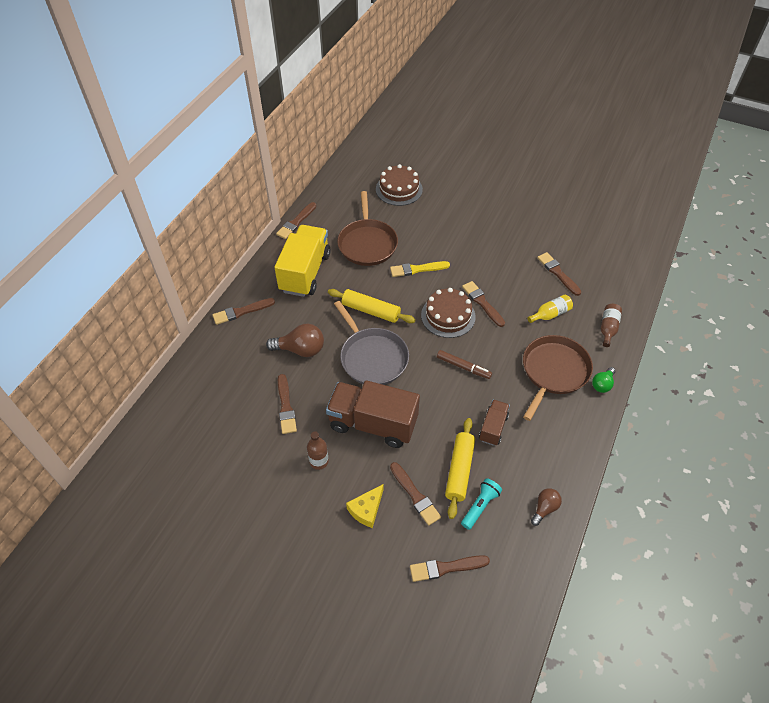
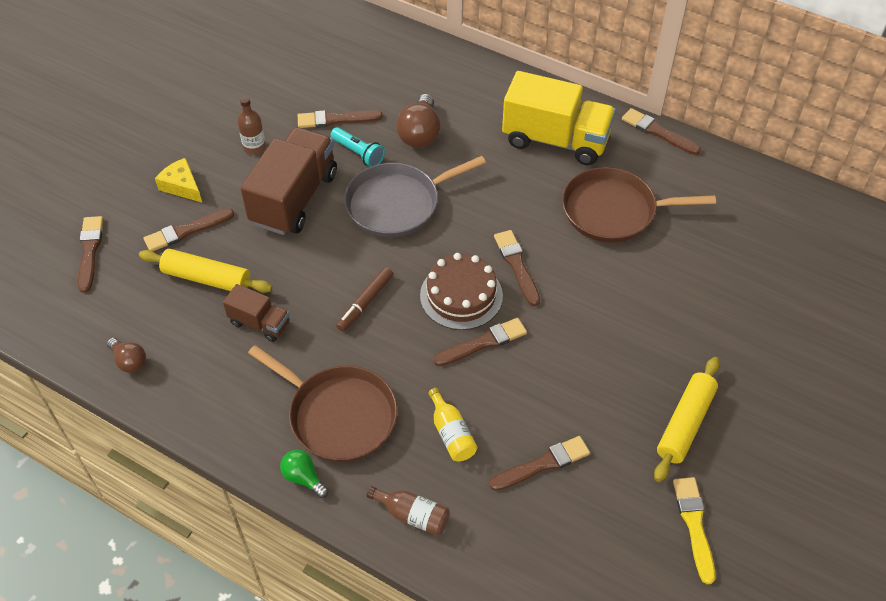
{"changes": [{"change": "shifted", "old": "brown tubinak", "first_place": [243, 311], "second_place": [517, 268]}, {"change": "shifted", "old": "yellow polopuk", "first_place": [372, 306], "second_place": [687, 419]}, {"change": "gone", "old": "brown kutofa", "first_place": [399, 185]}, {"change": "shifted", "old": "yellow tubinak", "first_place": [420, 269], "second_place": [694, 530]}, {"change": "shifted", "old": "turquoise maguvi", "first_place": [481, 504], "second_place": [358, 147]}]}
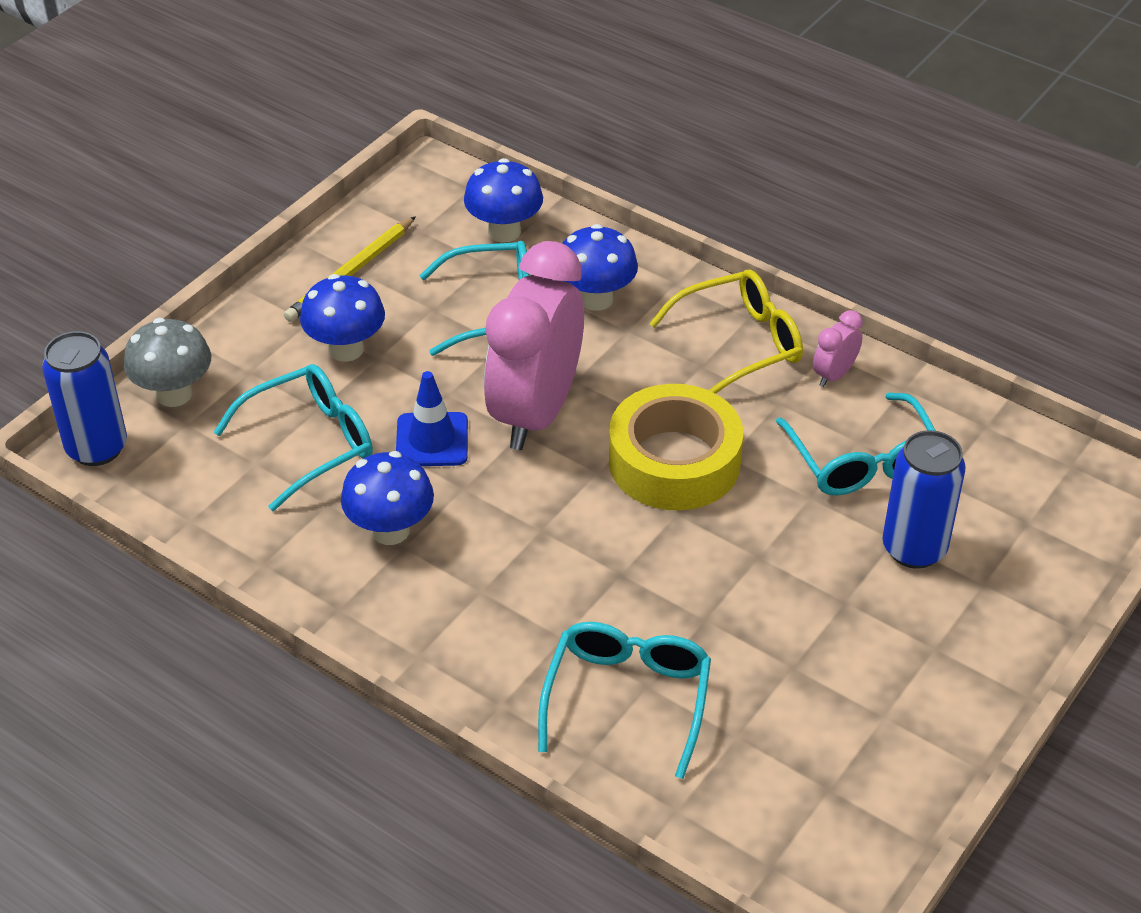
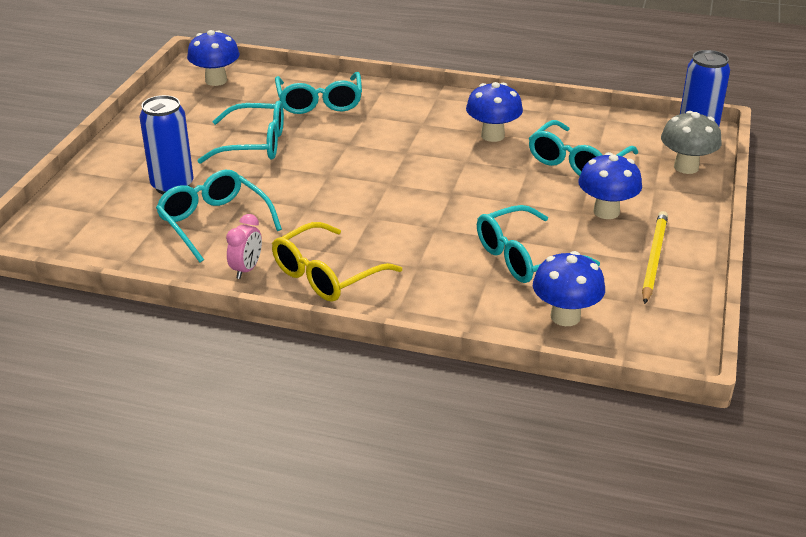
{"changes": [{"change": "gone", "old": "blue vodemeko", "first_place": [432, 418]}, {"change": "gone", "old": "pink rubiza", "first_place": [534, 345]}, {"change": "shifted", "old": "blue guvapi", "first_place": [600, 267], "second_place": [213, 58]}, {"change": "gone", "old": "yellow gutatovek", "first_place": [676, 447]}, {"change": "new", "new": "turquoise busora", "second_place": [240, 132]}]}
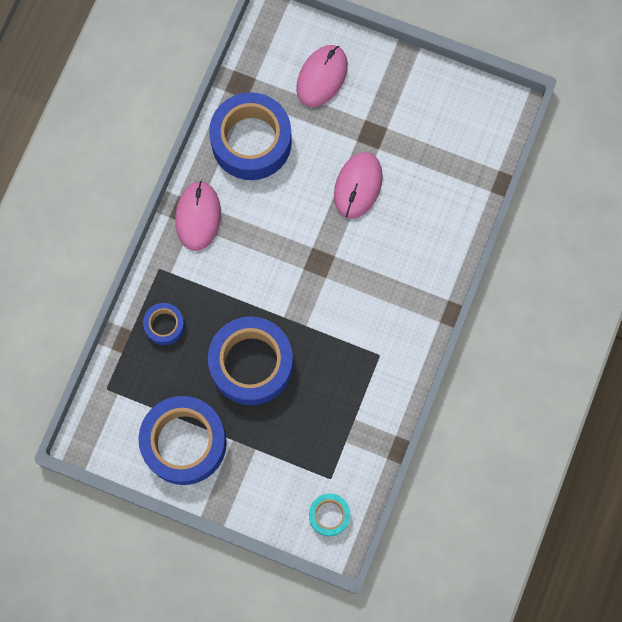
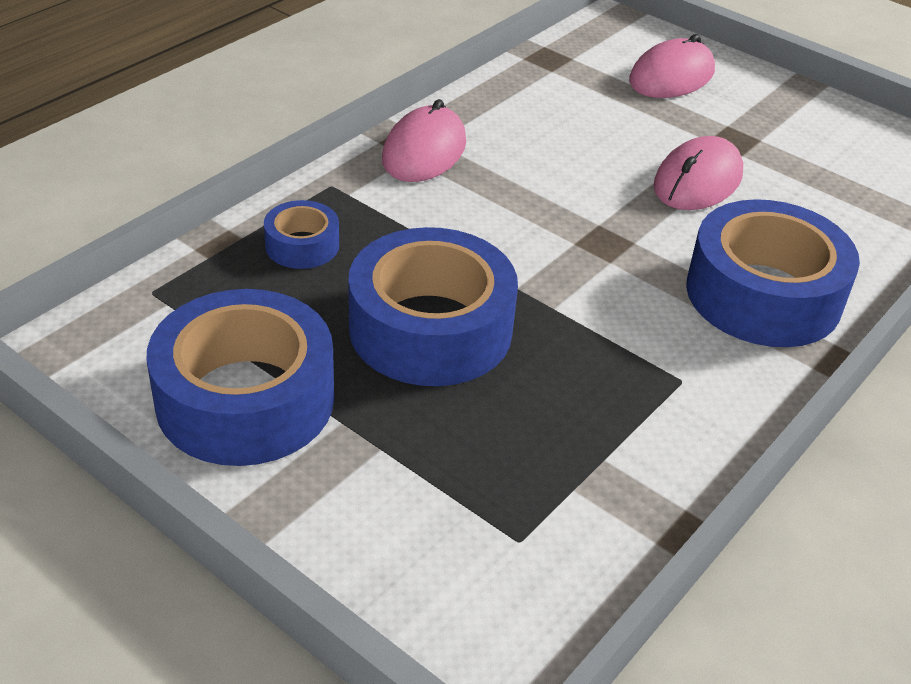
{"changes": [{"change": "shifted", "old": "blue gutatovek", "first_place": [250, 136], "second_place": [773, 273]}, {"change": "gone", "old": "turquoise gutatovek", "first_place": [329, 514]}]}
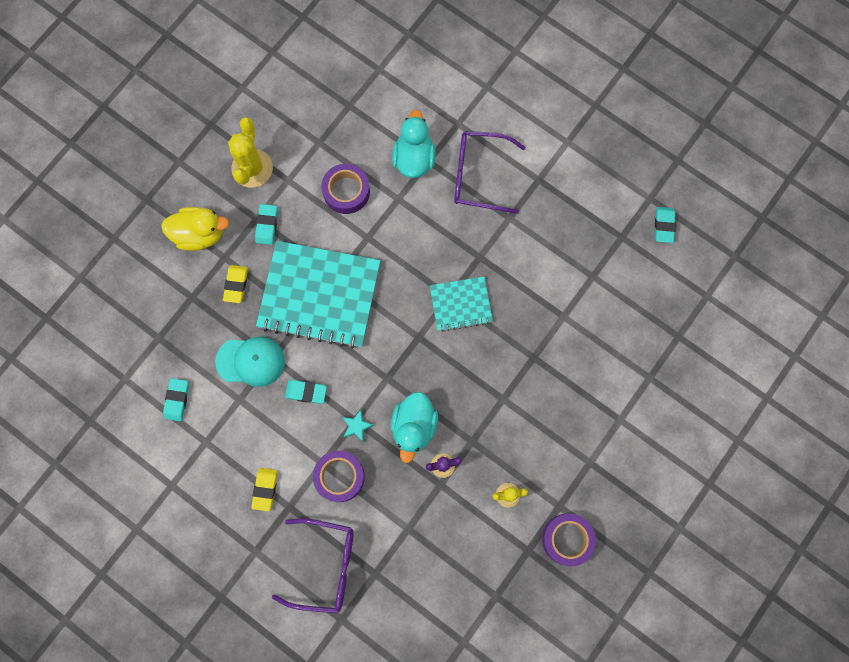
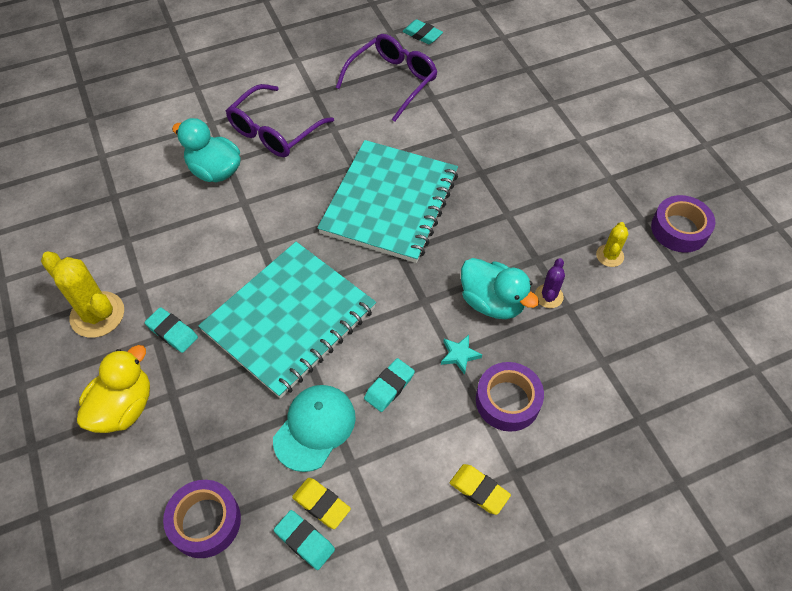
{"changes": [{"change": "shifted", "old": "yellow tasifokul", "first_place": [235, 284], "second_place": [321, 503]}, {"change": "shifted", "old": "purple busora", "first_place": [313, 566], "second_place": [386, 78]}, {"change": "shifted", "old": "purple gutatovek", "first_place": [345, 189], "second_place": [202, 519]}, {"change": "scaled", "old": "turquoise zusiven", "first_place": [461, 304], "second_place": [387, 201], "factor": 1.91}]}
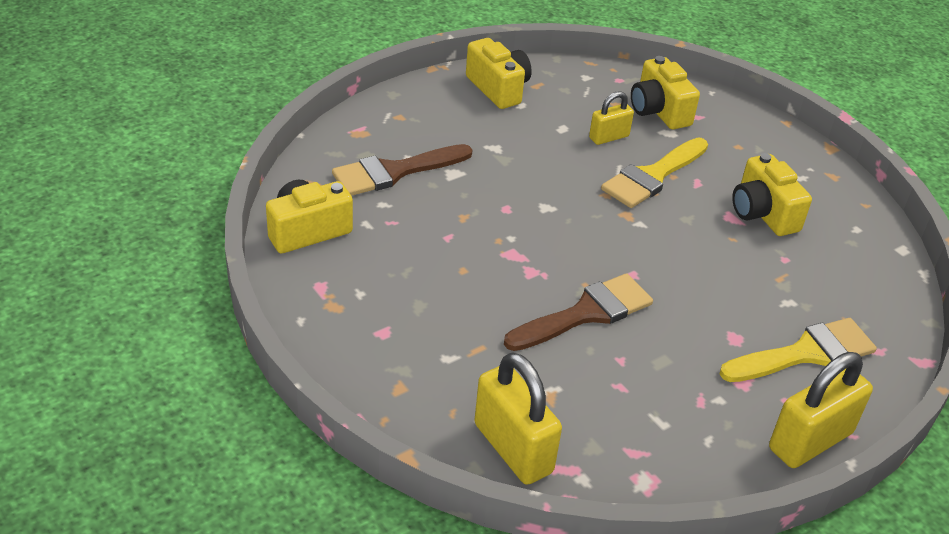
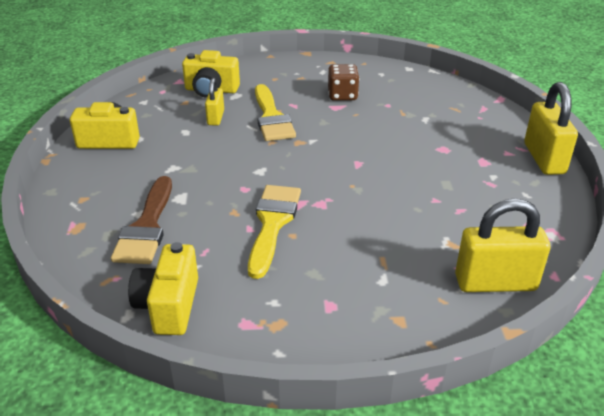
{"changes": [{"change": "gone", "old": "brown tubinak", "first_place": [578, 312]}, {"change": "shifted", "old": "yellow tubinak", "first_place": [798, 350], "second_place": [274, 232]}, {"change": "swapped", "old": "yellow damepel", "new": "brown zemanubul", "first_place": [772, 194], "second_place": [343, 82]}]}
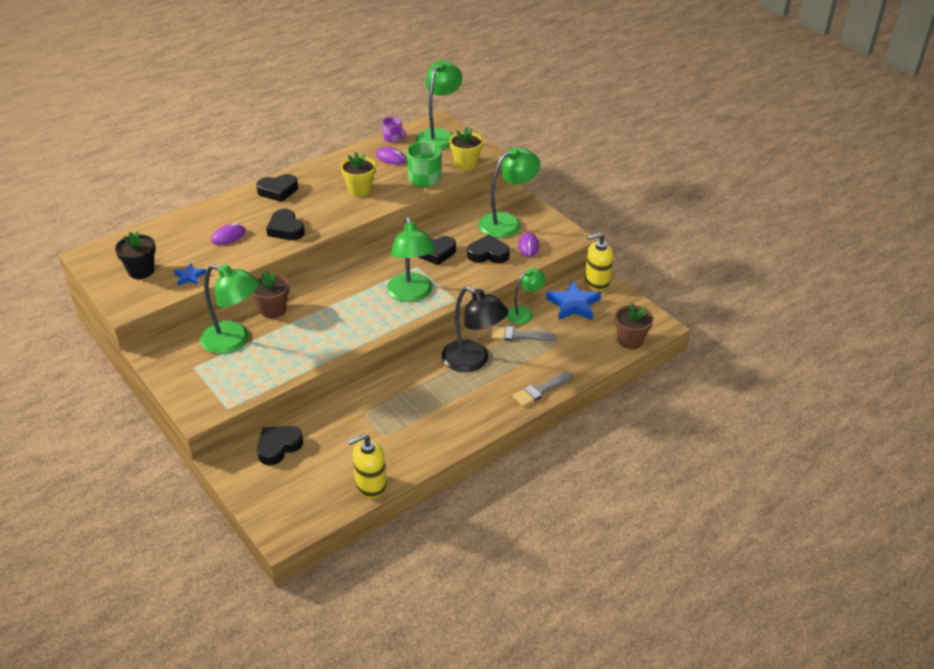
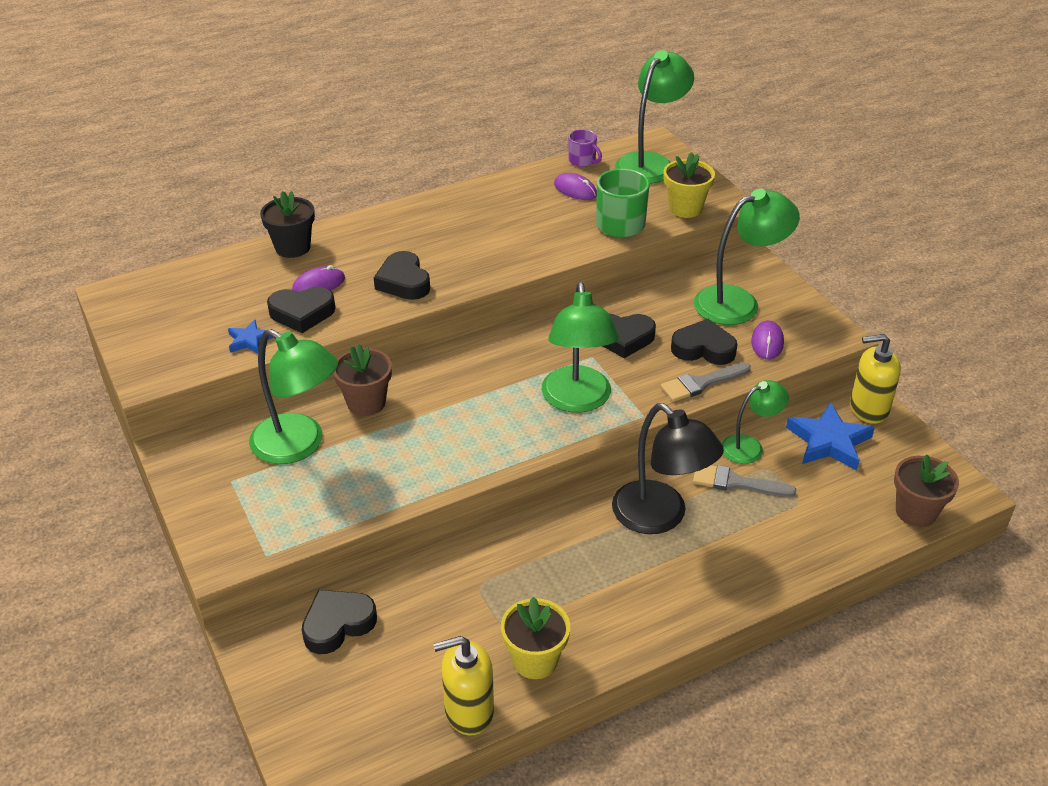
{"changes": [{"change": "shifted", "old": "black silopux", "first_place": [135, 255], "second_place": [287, 224]}, {"change": "shifted", "old": "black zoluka", "first_place": [277, 188], "second_place": [301, 310]}, {"change": "shifted", "old": "yellow silopux", "first_place": [358, 174], "second_place": [535, 638]}, {"change": "shifted", "old": "grey tubinak", "first_place": [542, 389], "second_place": [706, 382]}]}
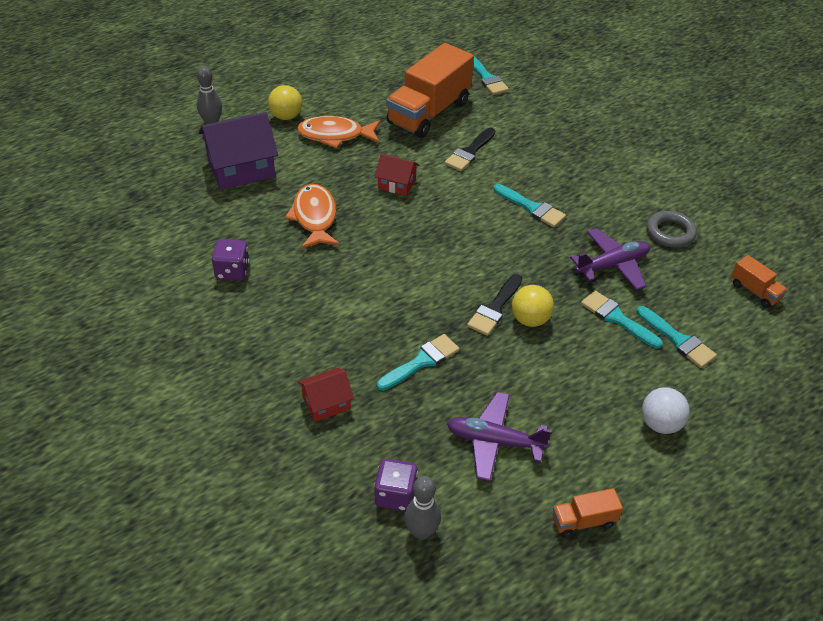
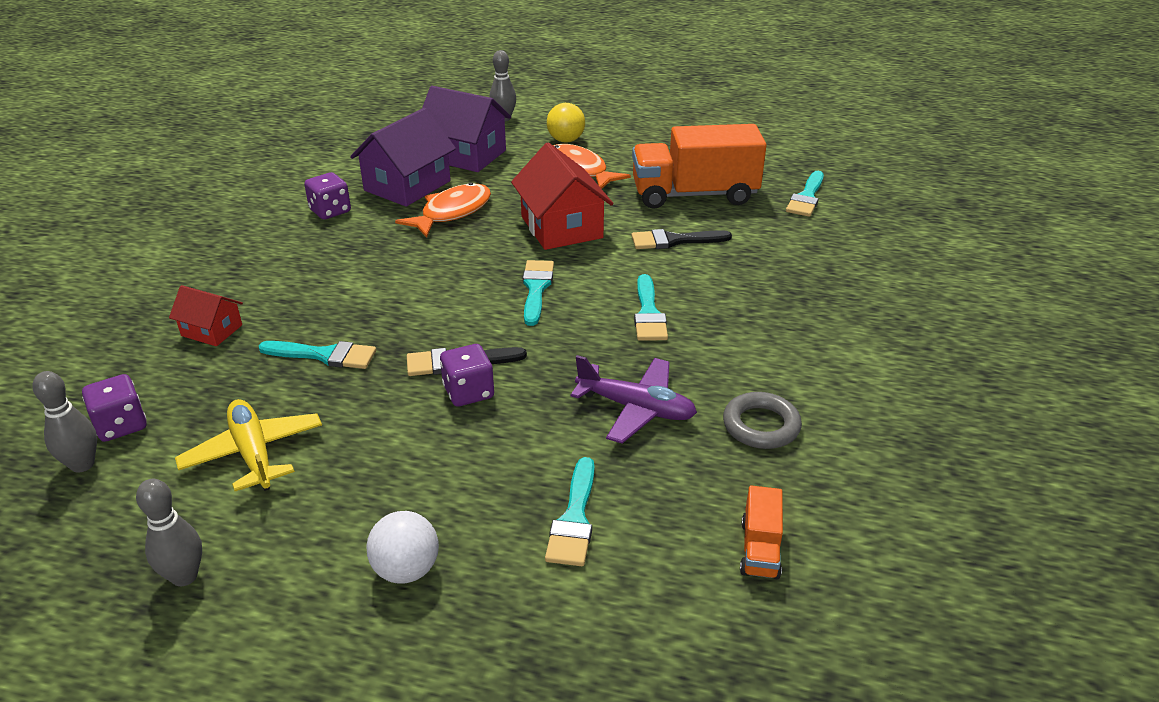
{"changes": [{"change": "scaled", "old": "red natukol", "first_place": [397, 174], "second_place": [562, 196], "factor": 1.84}, {"change": "repainted", "old": "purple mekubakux", "new": "yellow mekubakux", "first_place": [499, 436], "second_place": [248, 445]}, {"change": "swapped", "old": "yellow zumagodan", "new": "purple zemanubul", "first_place": [533, 306], "second_place": [467, 375]}, {"change": "swapped", "old": "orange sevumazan", "new": "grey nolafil", "first_place": [587, 513], "second_place": [169, 532]}, {"change": "shifted", "old": "turquoise tubinak", "first_place": [622, 319], "second_place": [538, 293]}, {"change": "new", "new": "purple natukol", "second_place": [403, 157]}]}
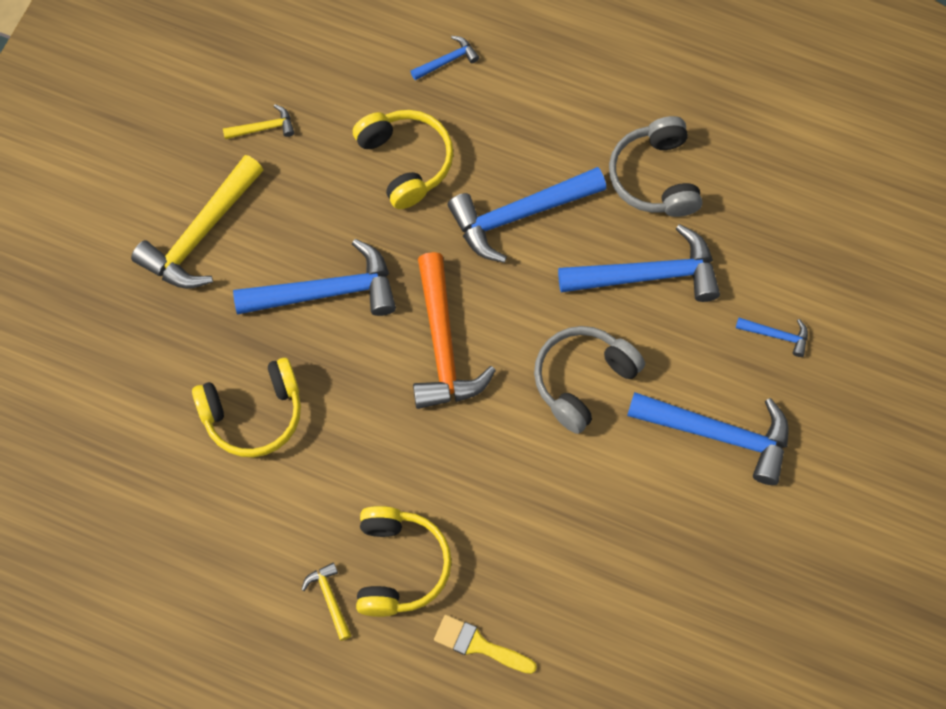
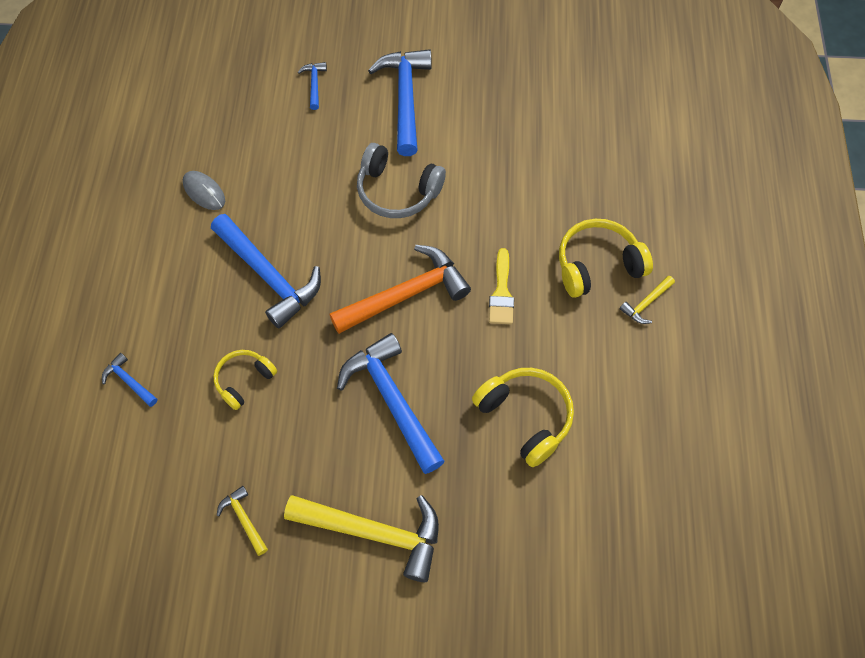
{"changes": [{"change": "scaled", "old": "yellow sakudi", "first_place": [403, 159], "second_place": [245, 380], "factor": 0.63}, {"change": "shifted", "old": "yellow tubinak", "first_place": [485, 644], "second_place": [501, 286]}, {"change": "gone", "old": "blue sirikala", "first_place": [639, 263]}, {"change": "swapped", "old": "grey sakudi", "new": "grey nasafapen", "first_place": [655, 166], "second_place": [204, 190]}]}
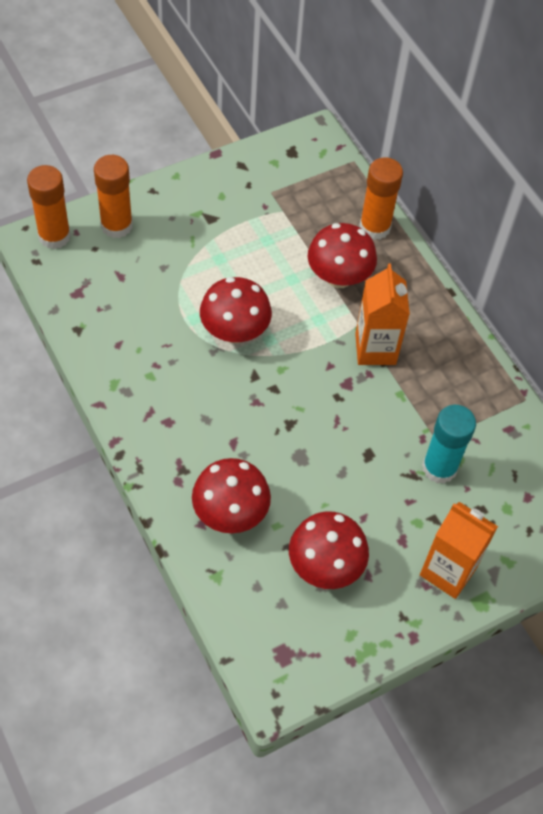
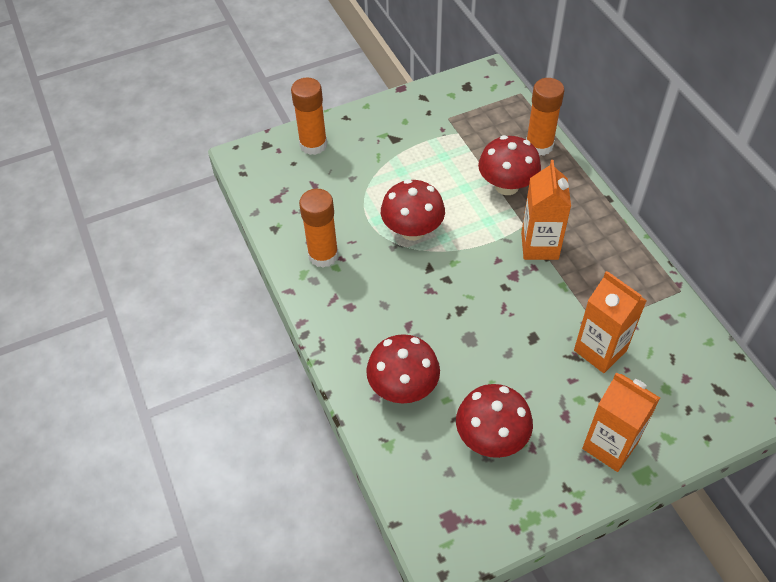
{"changes": [{"change": "shifted", "old": "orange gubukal", "first_place": [49, 207], "second_place": [319, 228]}, {"change": "swapped", "old": "turquoise gubukal", "new": "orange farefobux", "first_place": [449, 444], "second_place": [610, 322]}]}
